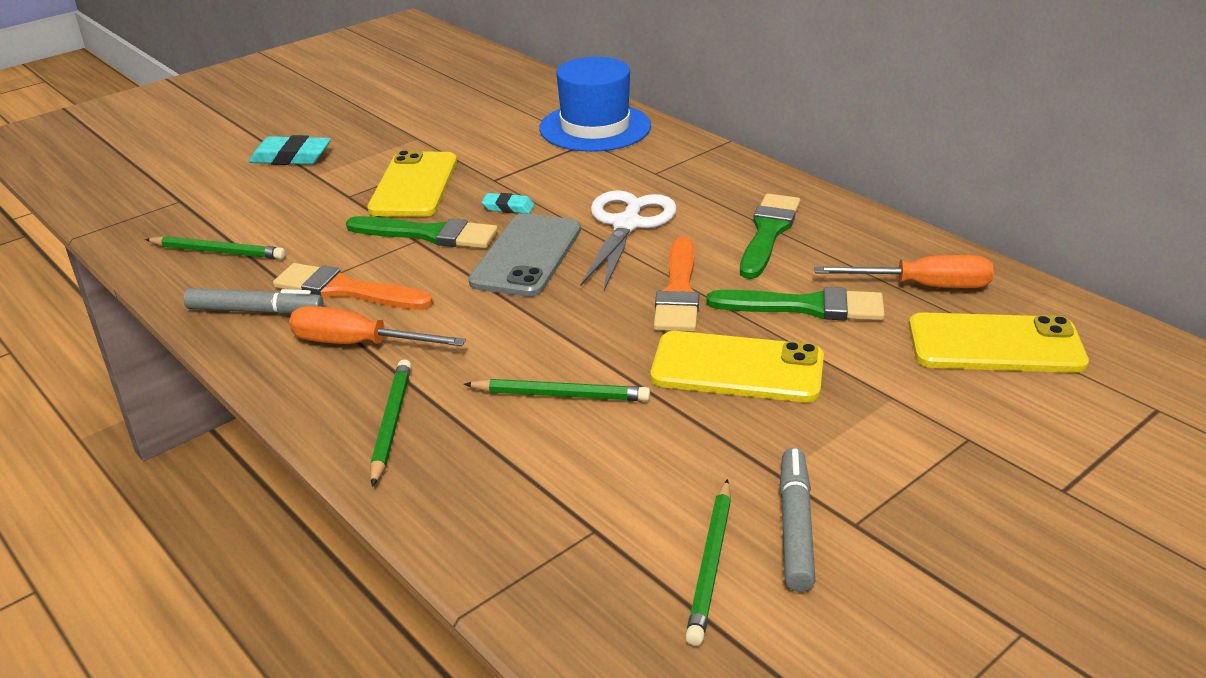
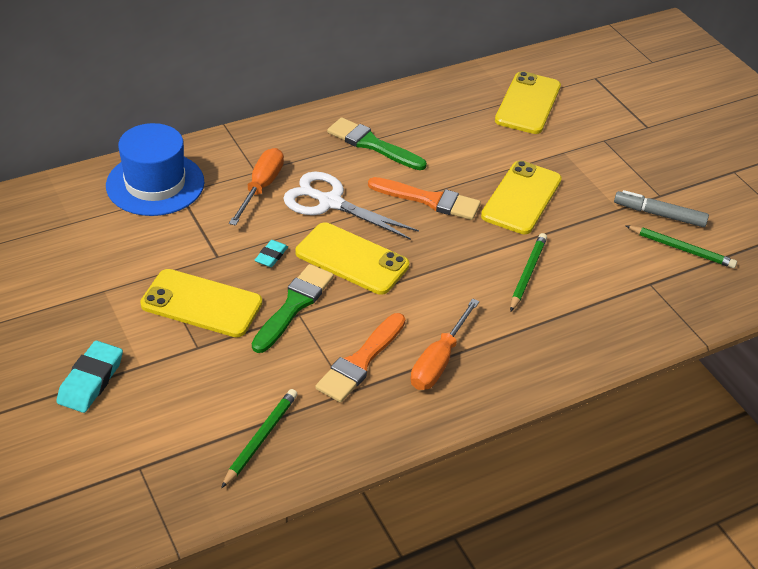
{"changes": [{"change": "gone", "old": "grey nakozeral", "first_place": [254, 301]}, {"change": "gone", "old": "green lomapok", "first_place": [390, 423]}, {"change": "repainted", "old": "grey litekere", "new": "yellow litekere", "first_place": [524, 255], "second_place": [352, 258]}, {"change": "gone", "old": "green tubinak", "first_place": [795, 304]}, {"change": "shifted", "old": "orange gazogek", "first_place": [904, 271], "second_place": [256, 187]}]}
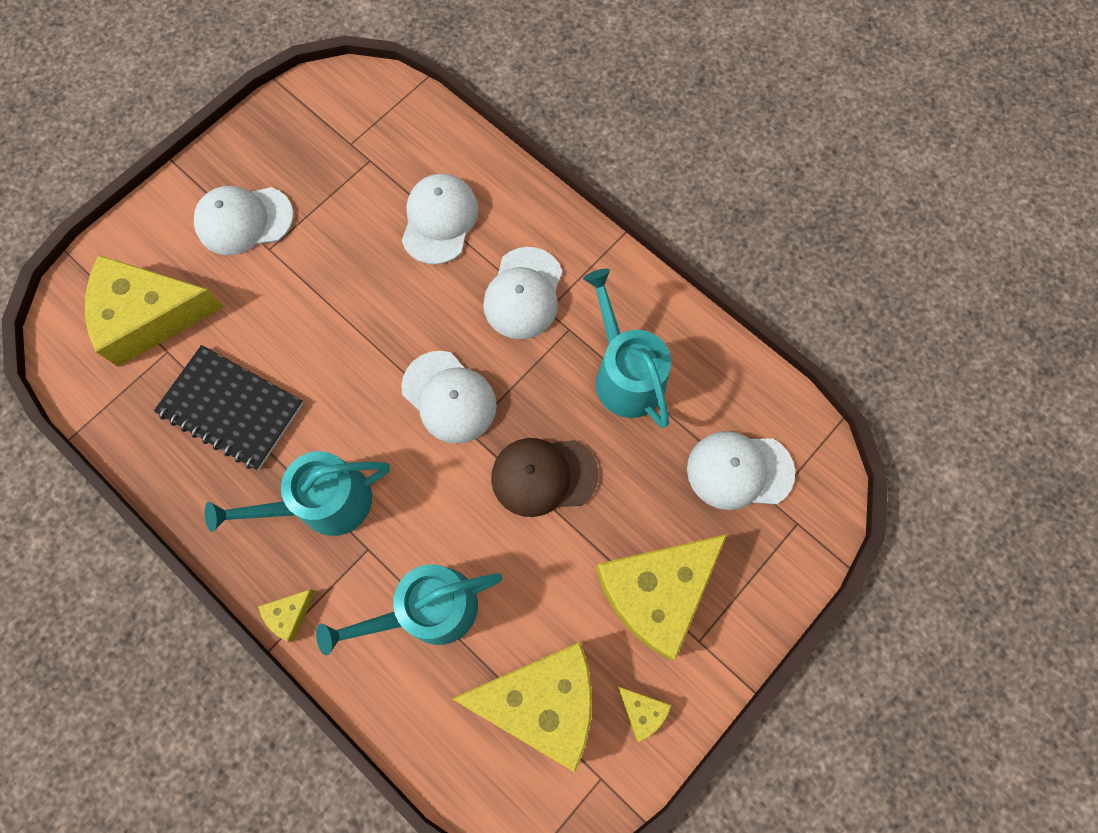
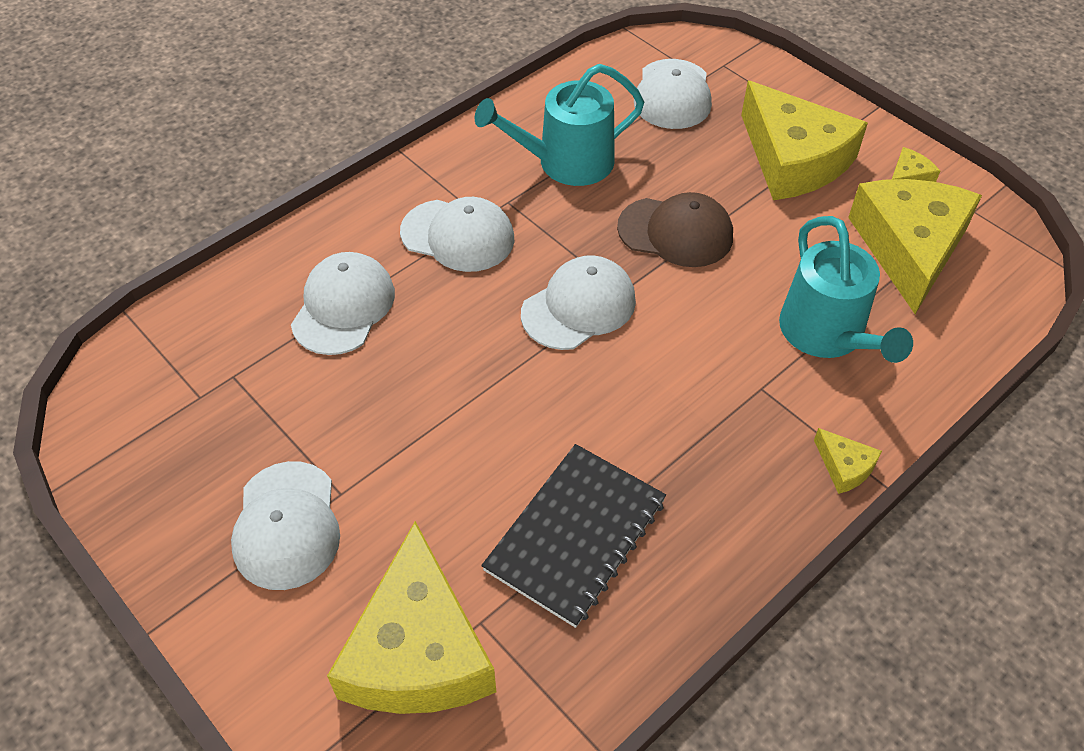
{"changes": [{"change": "gone", "old": "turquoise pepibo", "first_place": [297, 493]}, {"change": "rotated", "old": "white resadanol", "first_place": [440, 219], "second_place": [343, 303], "degrees": 90}, {"change": "rotated", "old": "brown resadanol", "first_place": [544, 477], "second_place": [675, 229], "degrees": -75}]}
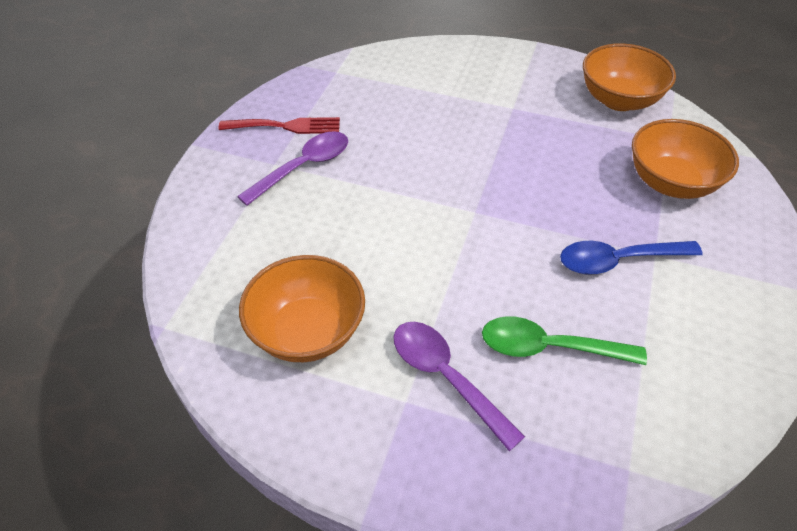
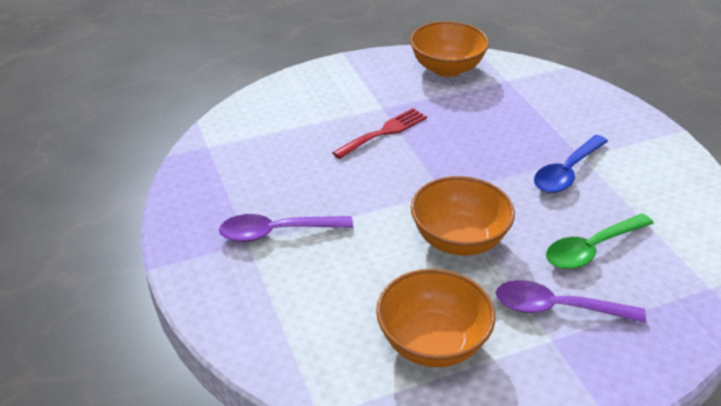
{"changes": [{"change": "shifted", "old": "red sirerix", "first_place": [279, 125], "second_place": [379, 133]}, {"change": "rotated", "old": "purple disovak", "first_place": [292, 168], "second_place": [286, 228], "degrees": -105}, {"change": "shifted", "old": "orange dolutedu", "first_place": [685, 159], "second_place": [463, 216]}]}
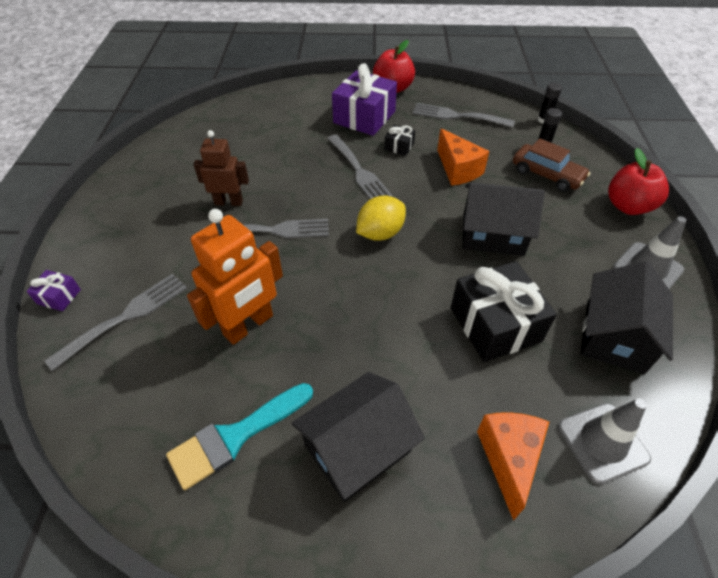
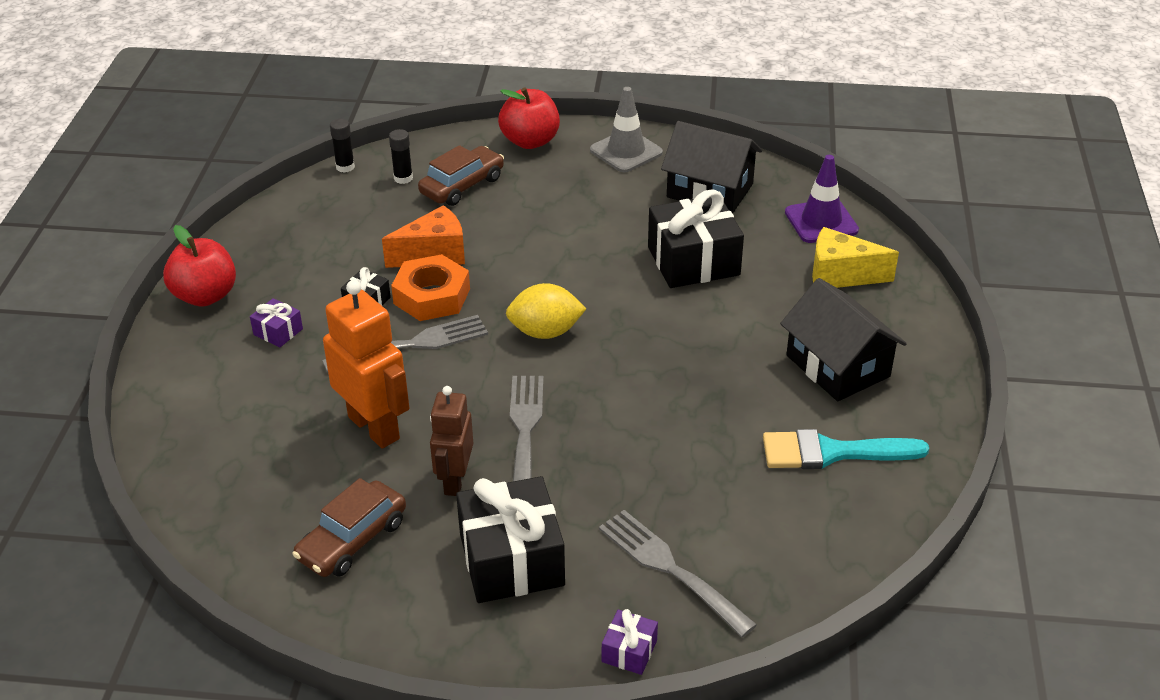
{"changes": [{"change": "rotated", "old": "turquoise tubinak", "first_place": [239, 436], "second_place": [846, 449], "degrees": 120}, {"change": "shifted", "old": "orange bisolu", "first_place": [235, 277], "second_place": [366, 364]}, {"change": "scaled", "old": "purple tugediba", "first_place": [364, 99], "second_place": [276, 322], "factor": 0.46}, {"change": "rotated", "old": "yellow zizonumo", "first_place": [381, 218], "second_place": [546, 311], "degrees": -60}, {"change": "gone", "old": "grey sirerix", "first_place": [464, 115]}, {"change": "gone", "old": "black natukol", "first_place": [503, 219]}, {"change": "repainted", "old": "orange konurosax", "new": "yellow konurosax", "first_place": [513, 466], "second_place": [855, 257]}, {"change": "repainted", "old": "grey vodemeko", "new": "purple vodemeko", "first_place": [604, 441], "second_place": [822, 199]}, {"change": "new", "new": "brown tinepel", "second_place": [349, 527]}, {"change": "new", "new": "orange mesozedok", "second_place": [430, 287]}, {"change": "new", "new": "black tugediba", "second_place": [510, 539]}]}
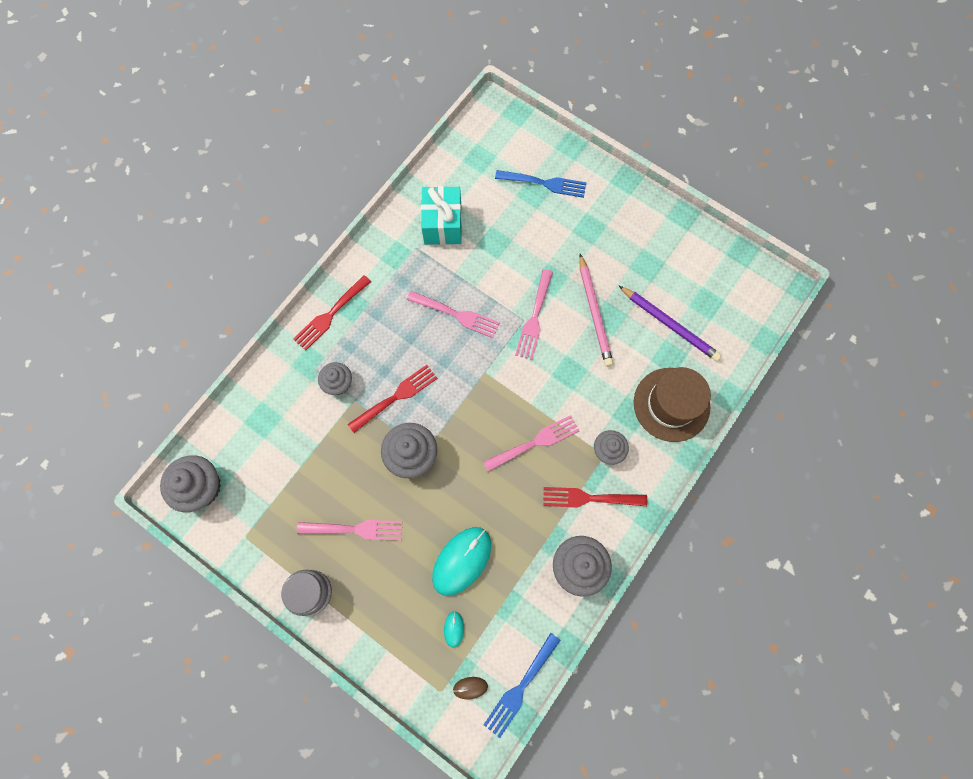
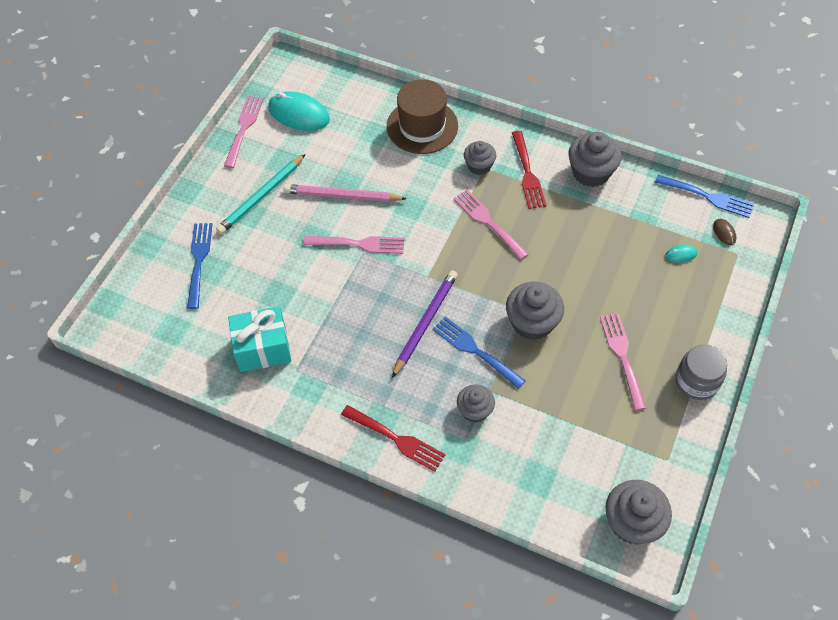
{"changes": [{"change": "repainted", "old": "red sirerix", "new": "blue sirerix", "first_place": [393, 399], "second_place": [479, 353]}, {"change": "shifted", "old": "pink sirerix", "first_place": [453, 314], "second_place": [244, 132]}, {"change": "shifted", "old": "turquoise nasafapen", "first_place": [461, 561], "second_place": [299, 111]}, {"change": "rotated", "old": "pink lomapok", "first_place": [596, 310], "second_place": [345, 193], "degrees": -150}, {"change": "shifted", "old": "purple lomapok", "first_place": [670, 323], "second_place": [425, 324]}, {"change": "new", "new": "turquoise lomapok", "second_place": [260, 194]}]}
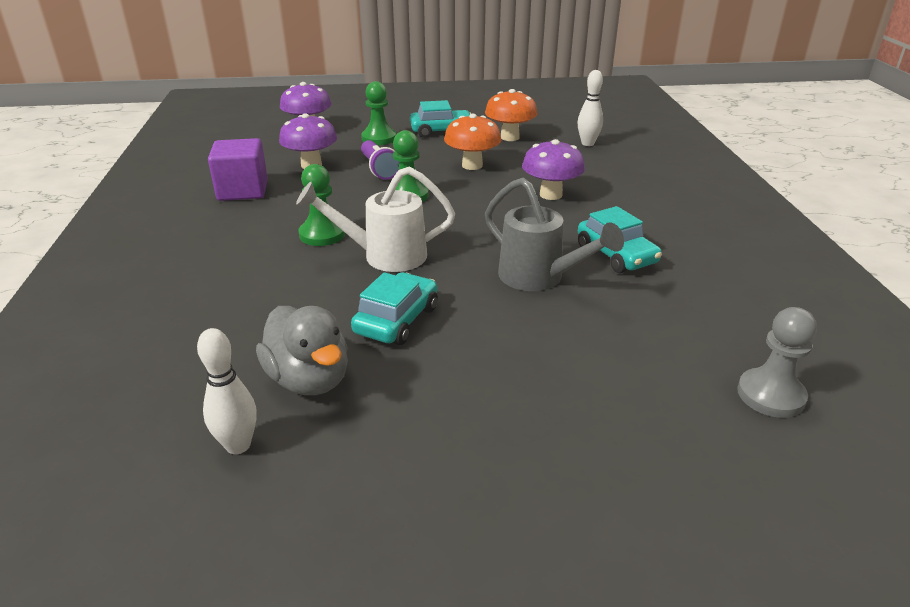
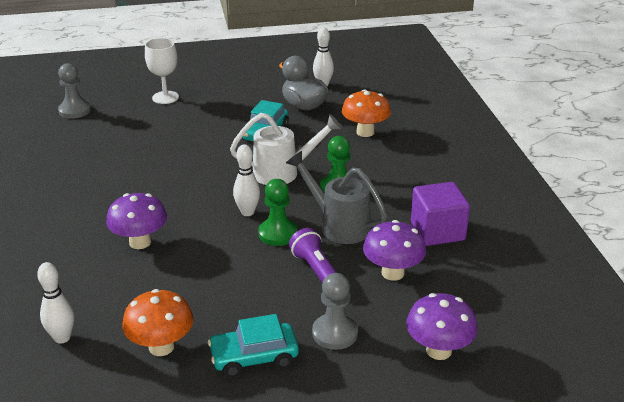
{"changes": [{"change": "repainted", "old": "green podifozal", "new": "grey podifozal", "first_place": [378, 113], "second_place": [335, 311]}, {"change": "shifted", "old": "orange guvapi", "first_place": [472, 142], "second_place": [366, 113]}, {"change": "shifted", "old": "grey pepibo", "first_place": [554, 234], "second_place": [337, 197]}, {"change": "gone", "old": "turquoise tinepel", "first_place": [620, 239]}, {"change": "new", "new": "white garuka", "second_place": [162, 71]}, {"change": "new", "new": "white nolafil", "second_place": [246, 180]}]}
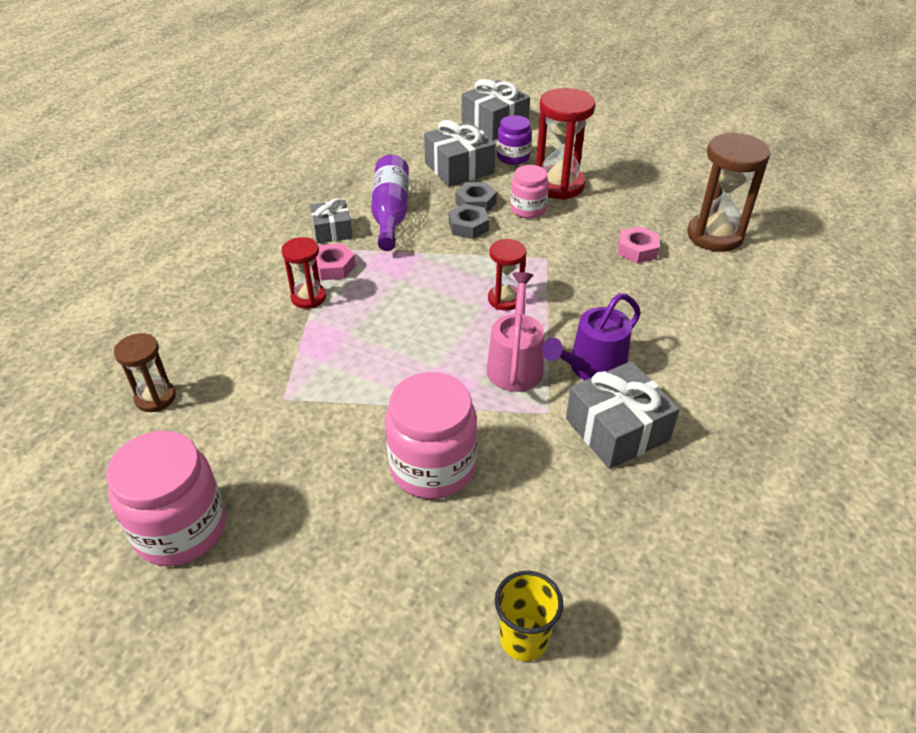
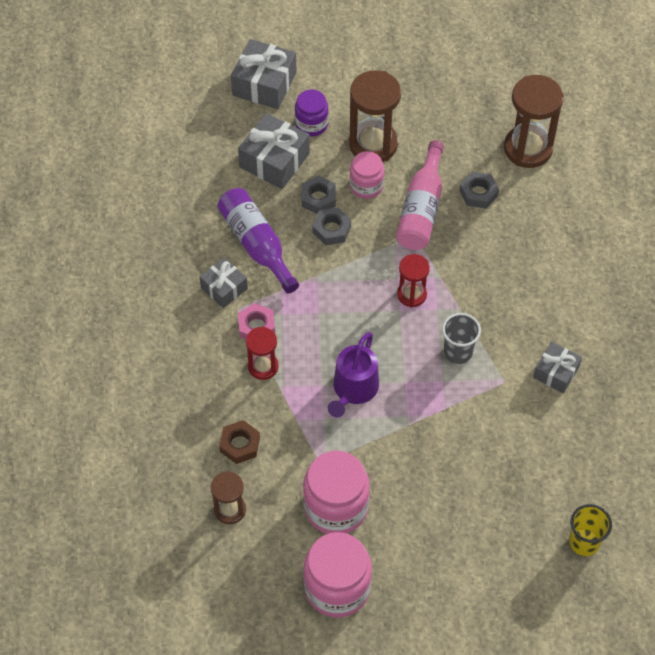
{"changes": [{"change": "shifted", "old": "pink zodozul", "first_place": [431, 435], "second_place": [336, 492]}, {"change": "swapped", "old": "pink pepibo", "new": "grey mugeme", "first_place": [515, 332], "second_place": [461, 338]}, {"change": "repainted", "old": "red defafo", "new": "brown defafo", "first_place": [565, 144], "second_place": [375, 116]}, {"change": "shifted", "old": "purple pepibo", "first_place": [591, 336], "second_place": [353, 375]}, {"change": "scaled", "old": "grey tugediba", "first_place": [623, 415], "second_place": [557, 367], "factor": 0.62}, {"change": "repainted", "old": "pink mesozedok", "new": "grey mesozedok", "first_place": [638, 245], "second_place": [479, 190]}, {"change": "new", "new": "brown mesozedok", "second_place": [239, 442]}, {"change": "new", "new": "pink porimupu", "second_place": [420, 195]}]}
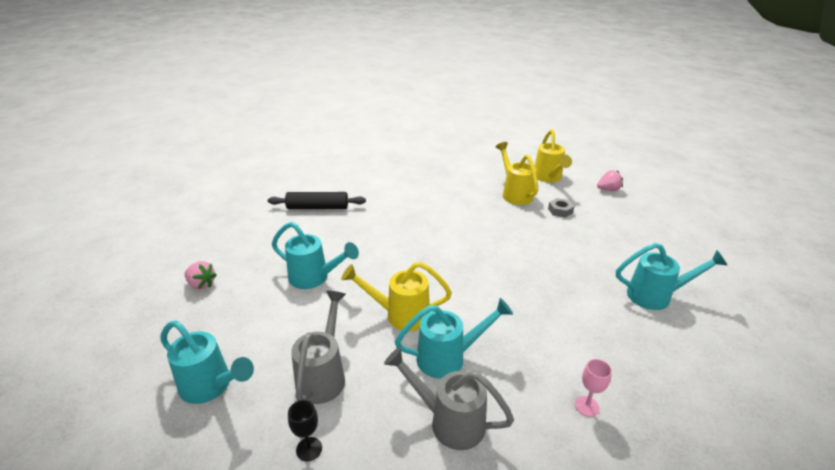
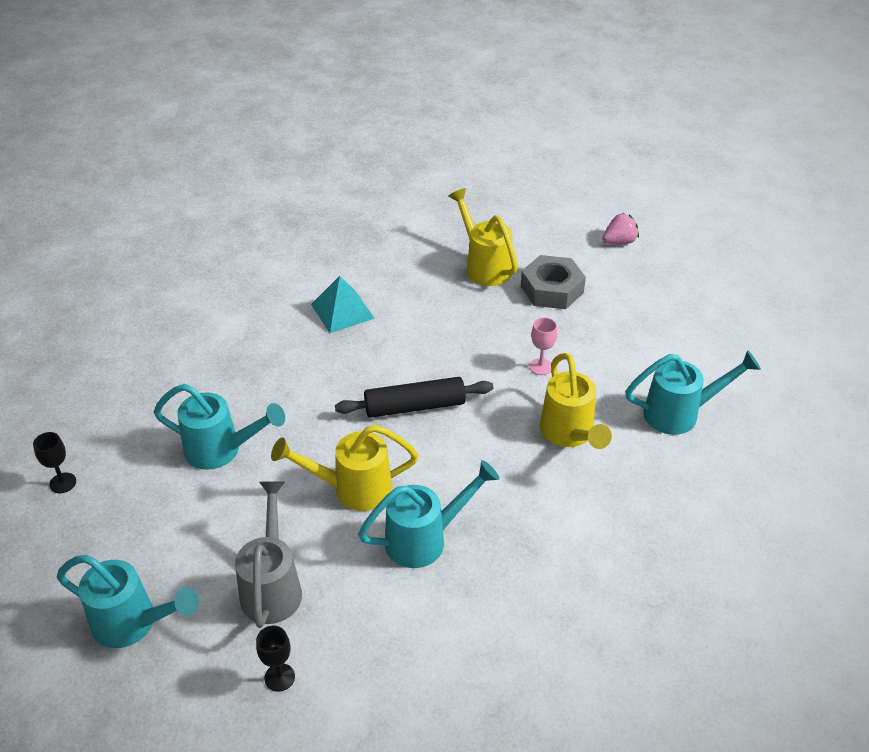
{"changes": [{"change": "swapped", "old": "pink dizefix", "new": "black garuka", "first_place": [201, 275], "second_place": [54, 462]}, {"change": "shifted", "old": "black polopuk", "first_place": [317, 200], "second_place": [414, 397]}, {"change": "gone", "old": "grey pepibo", "first_place": [449, 398]}, {"change": "shifted", "old": "yellow pepibo", "first_place": [553, 155], "second_place": [576, 401]}, {"change": "scaled", "old": "grey mesozedok", "first_place": [561, 208], "second_place": [553, 282], "factor": 1.76}, {"change": "shifted", "old": "pink garuka", "first_place": [593, 388], "second_place": [543, 346]}, {"change": "new", "new": "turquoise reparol", "second_place": [343, 304]}]}
